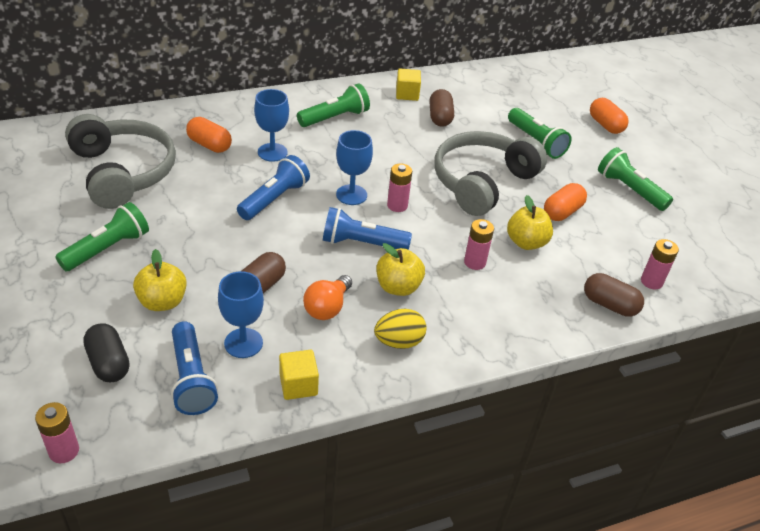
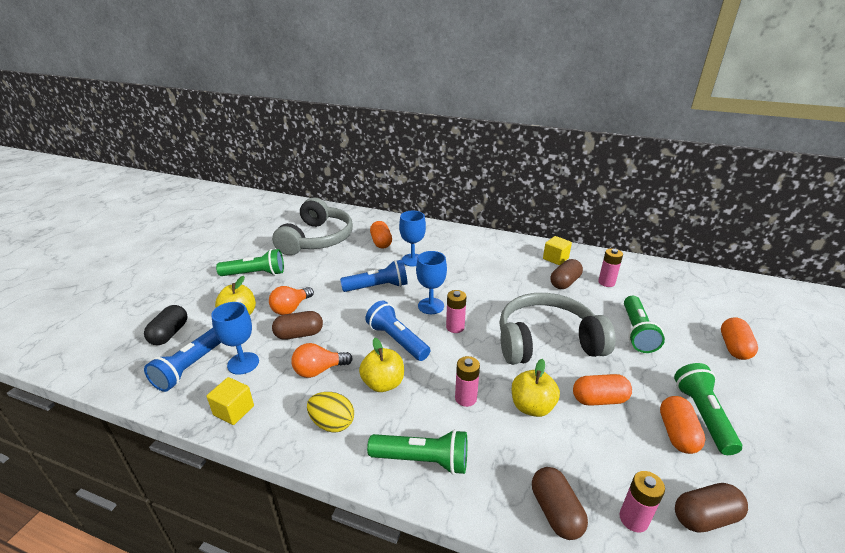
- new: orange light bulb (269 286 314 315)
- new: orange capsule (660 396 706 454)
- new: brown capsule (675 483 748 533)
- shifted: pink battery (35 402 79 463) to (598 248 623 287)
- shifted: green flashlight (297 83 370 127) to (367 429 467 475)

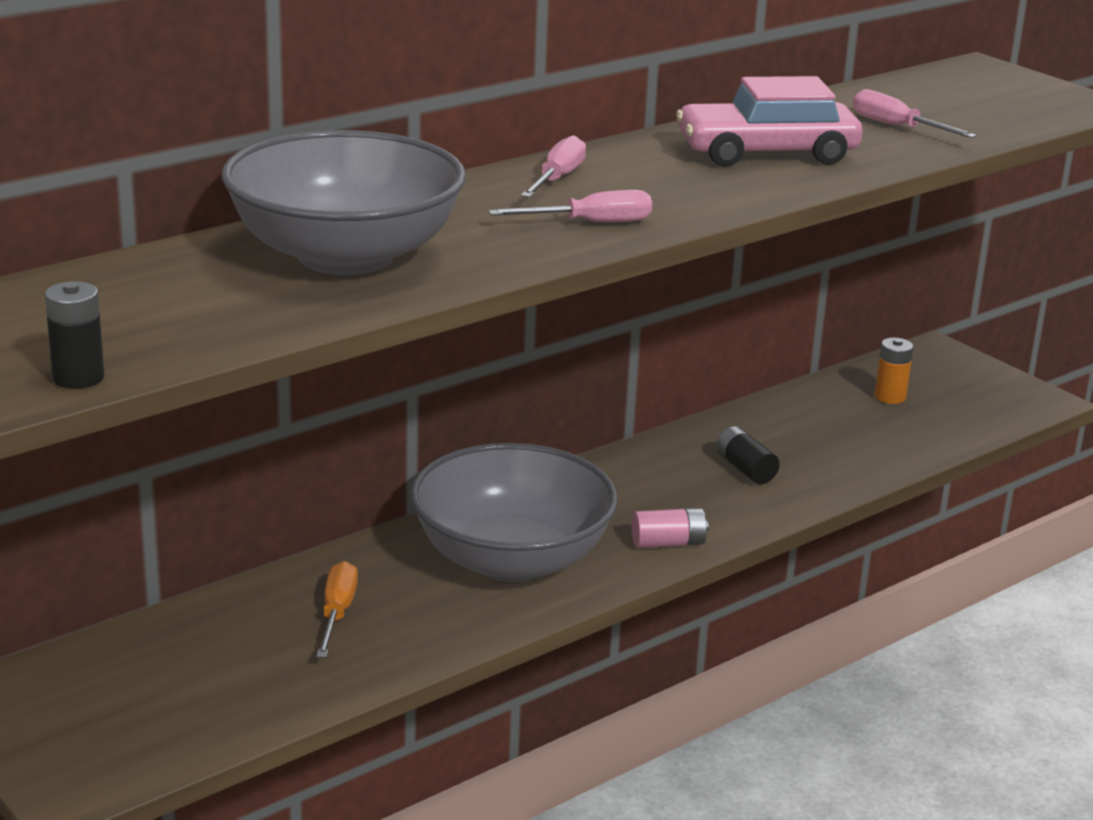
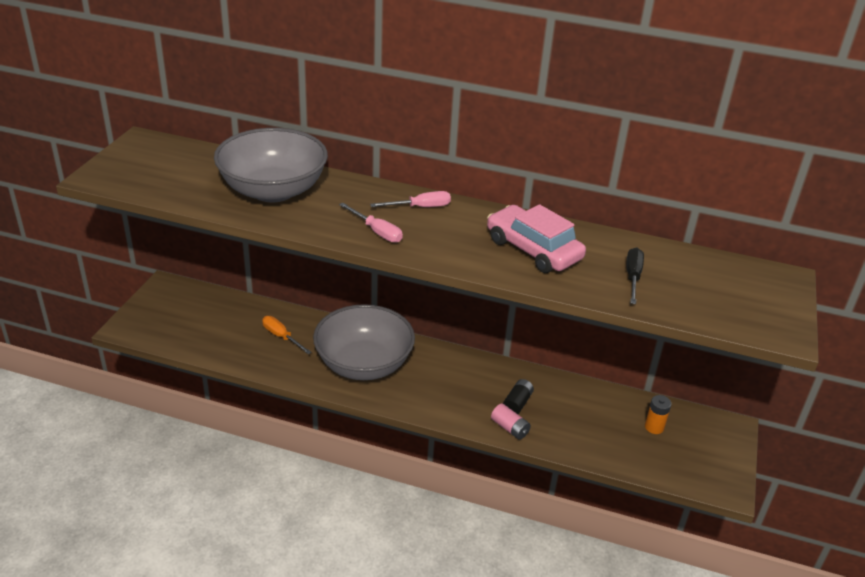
- gone: black battery (45 281 105 389)
- shifted: pink battery (632 508 708 548) to (491 404 531 440)
- repainted: pink screwdriver (853 89 977 138) to black screwdriver (626 248 644 304)
- rotated: orange screwdriver (316 561 358 658) = (262 316 312 354) 105 degrees counterclockwise

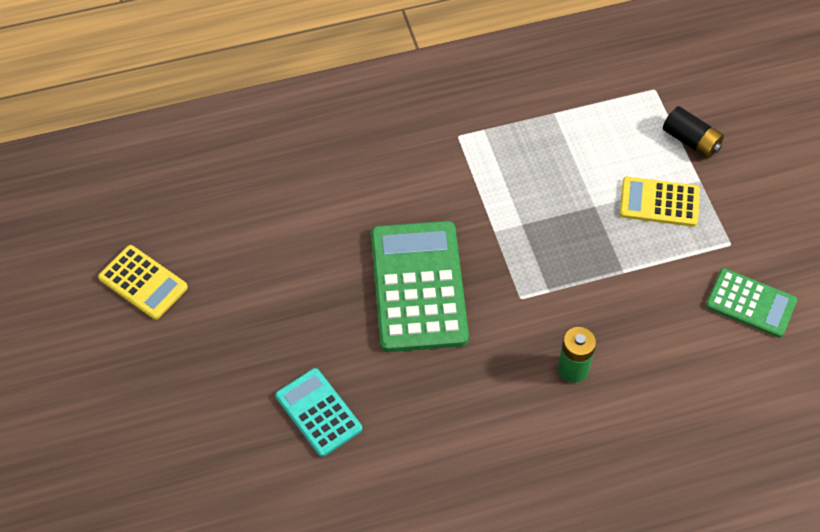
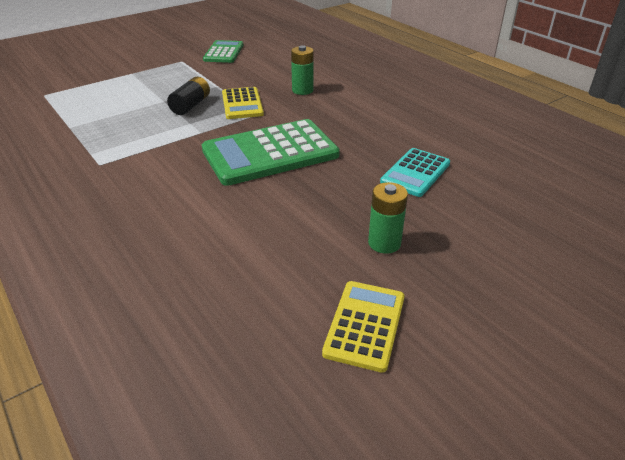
- new: green battery (368 182 408 254)
- shifted: yellow calculator (620 177 700 227) to (222 87 264 119)
- shifted: black battery (663 106 724 159) to (167 77 210 115)

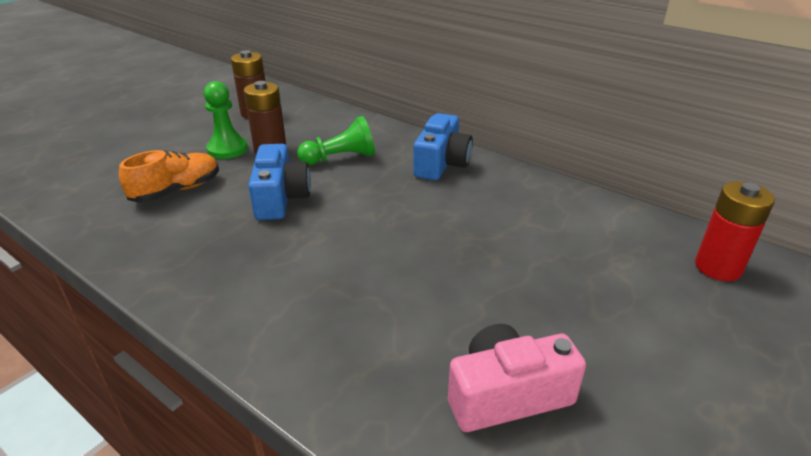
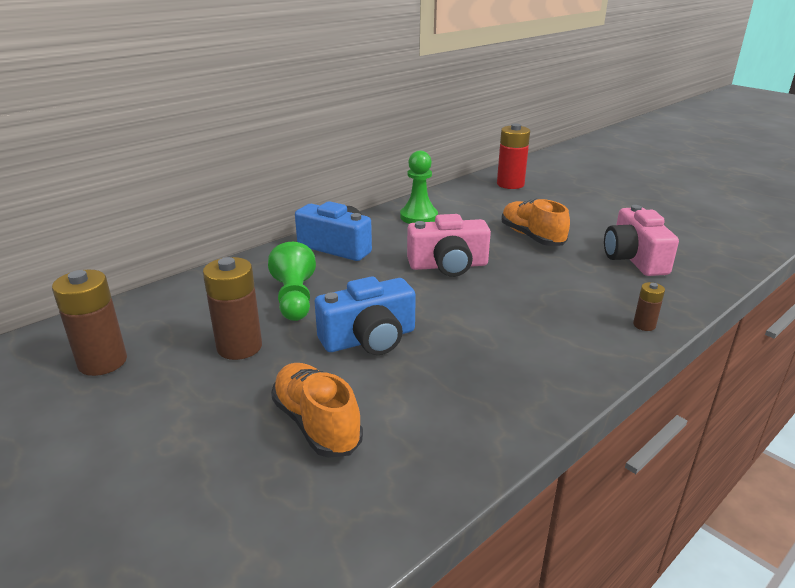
- new: pink camera (407 214 491 277)
- new: orange shoe (501 199 570 246)
- new: brown battery (633 282 665 331)
- shifted: green pawn (204 81 248 159) to (400 151 438 224)
- rotated: blue camera (248 144 311 220) = (315 277 416 355) 150 degrees clockwise

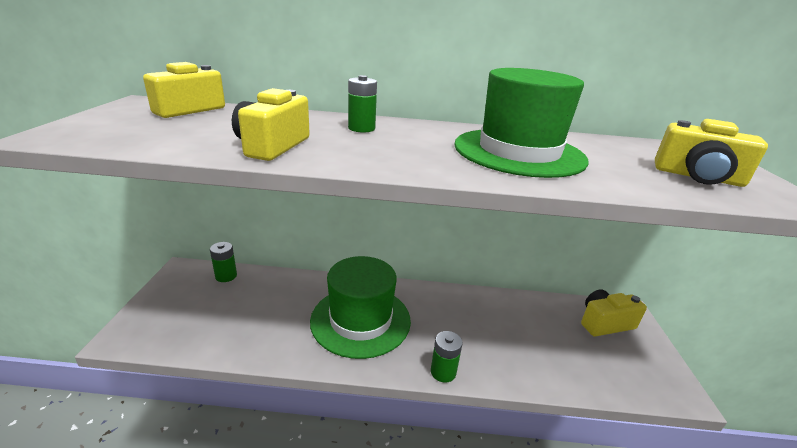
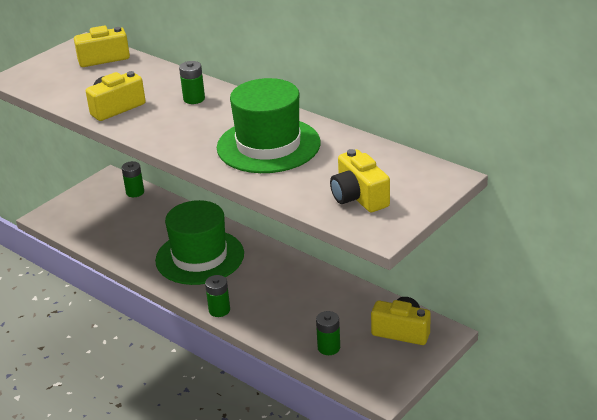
- new: green battery (316 311 340 355)

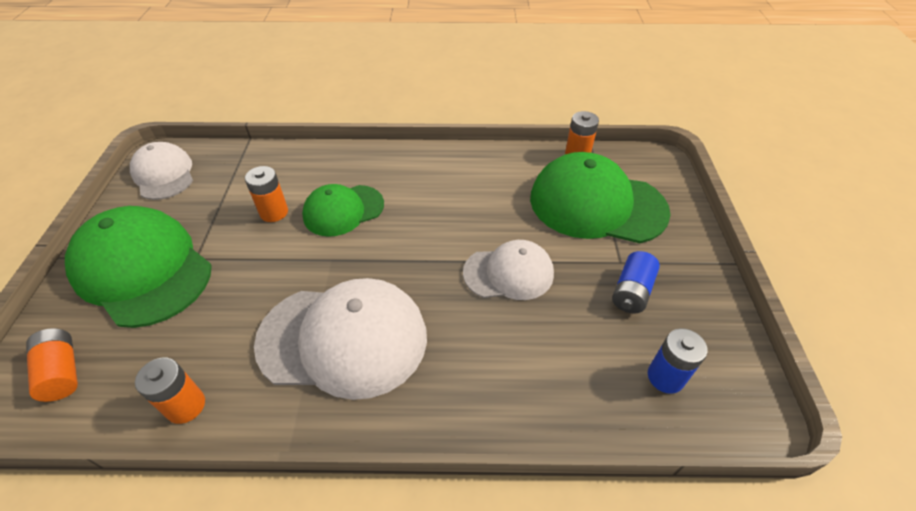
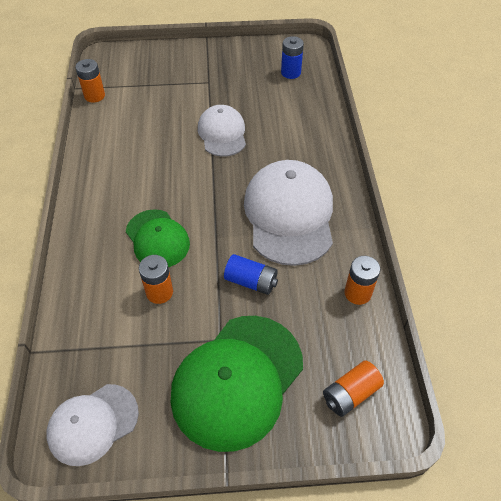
- gone: green cap (530 152 671 243)
- shifted: blue battery (612 251 660 313) to (224 254 278 295)

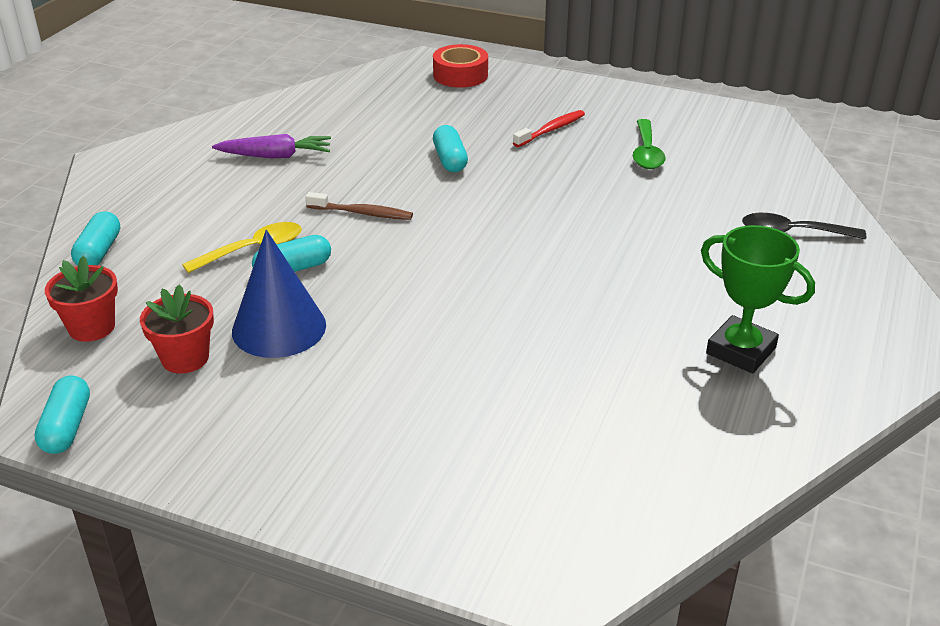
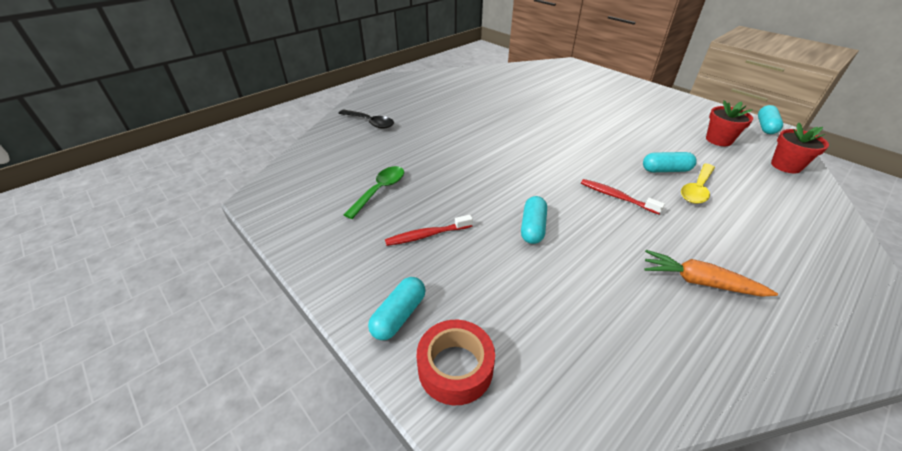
- gone: blue cone (232 230 326 358)
- gone: green trophy (701 225 815 373)
- shifted: turquoise capsule (71 211 120 266) to (368 277 426 340)
- repainted: purple carrot (212 134 331 158) to orange carrot (644 250 778 297)
- repainted: brown toothbrush (305 192 413 220) to red toothbrush (581 179 665 214)
- rotated: yellow spoon (182 222 302 273) = (681 164 715 204) 45 degrees counterclockwise

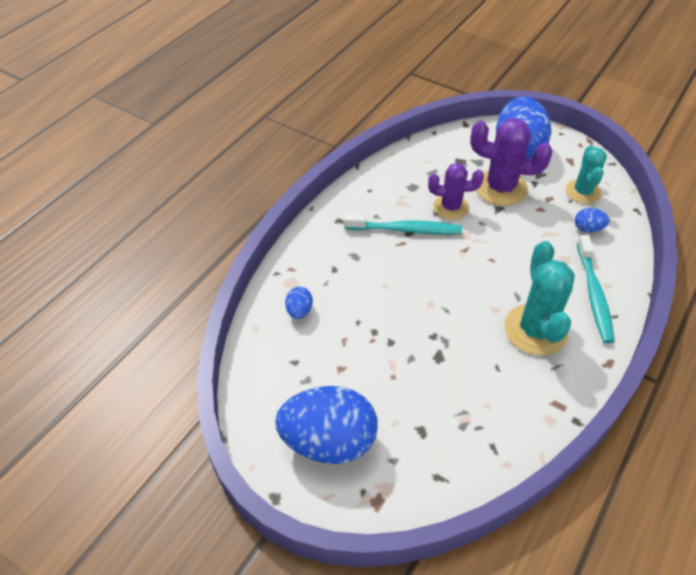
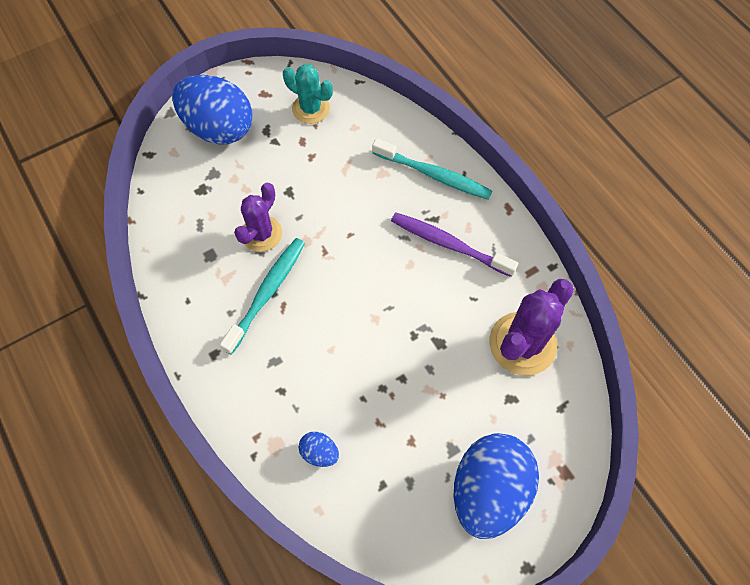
- gone: blue egg (575 208 609 233)
- shifted: purple cactus (470 118 552 206) to (490 279 574 376)
- swapped: turquoise cactus (504 241 575 356) to purple toothbrush (391 212 518 277)

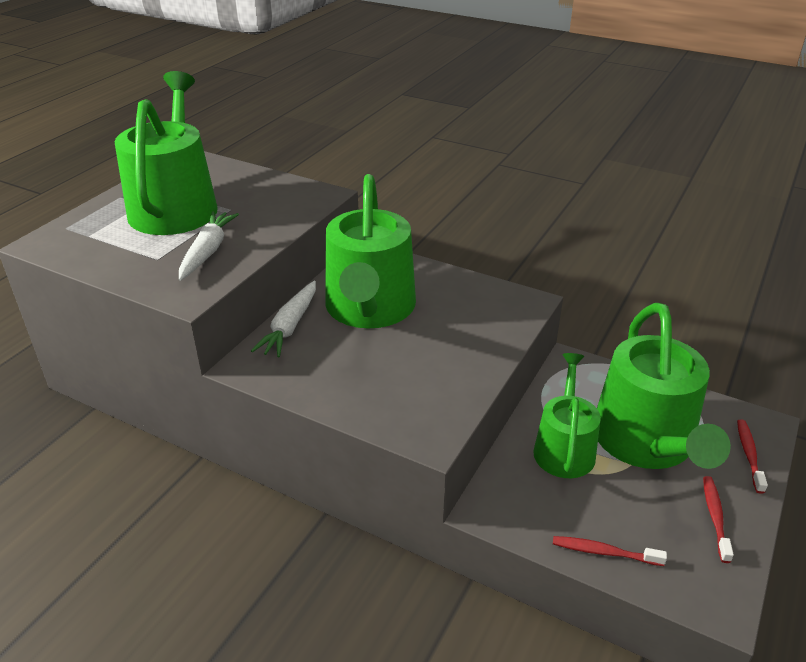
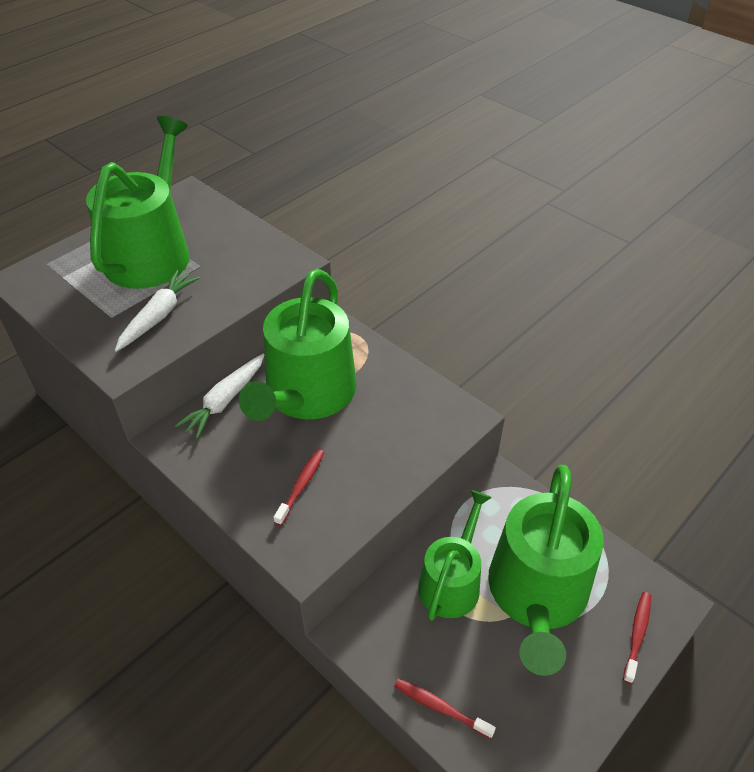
- shifted: red toothbrush (703 476 734 563) to (273 449 324 526)

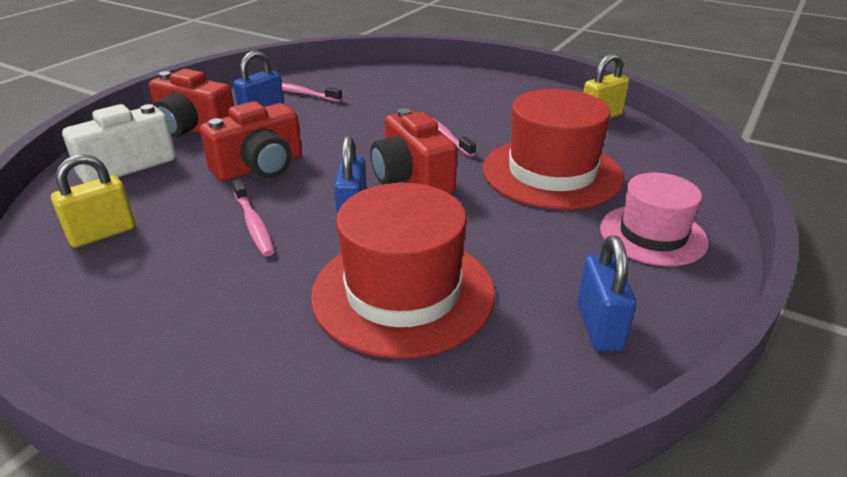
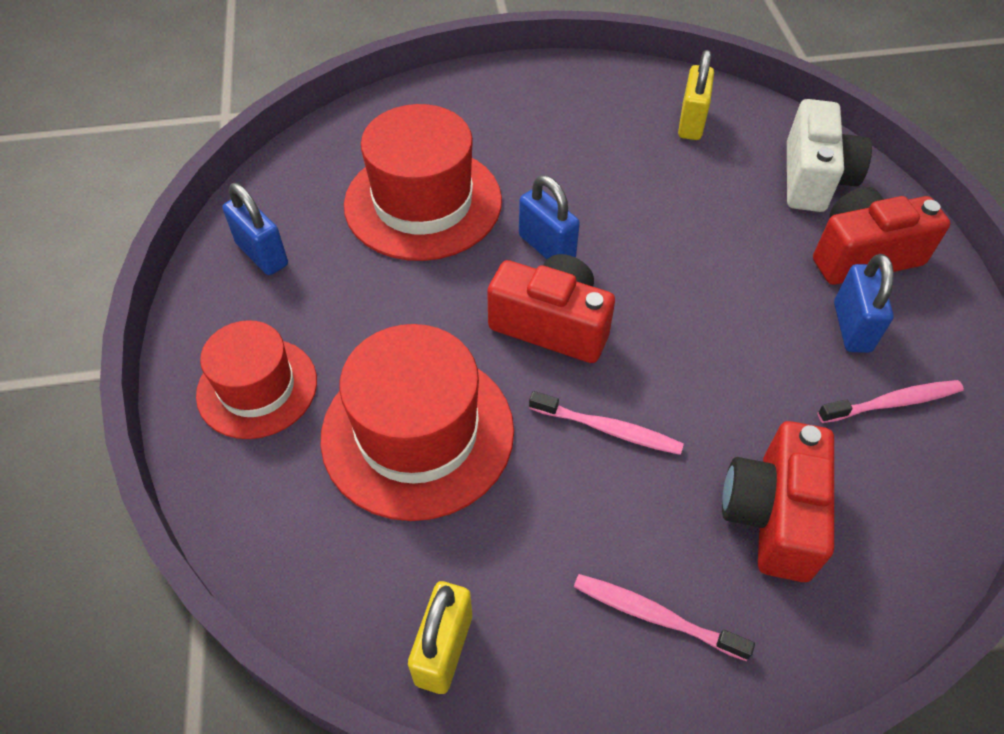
- shifted: red camera (200 101 302 181) to (722 421 834 582)
- shifted: pink toothbrush (232 179 274 257) to (574 574 755 661)
- repainted: pink hat (600 173 709 266) to red hat (196 320 317 439)

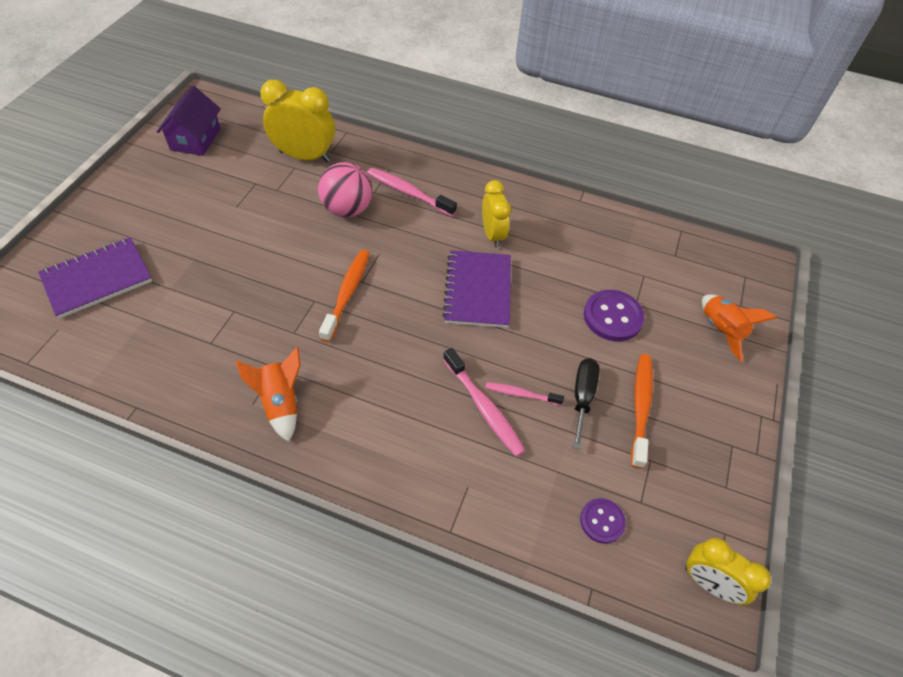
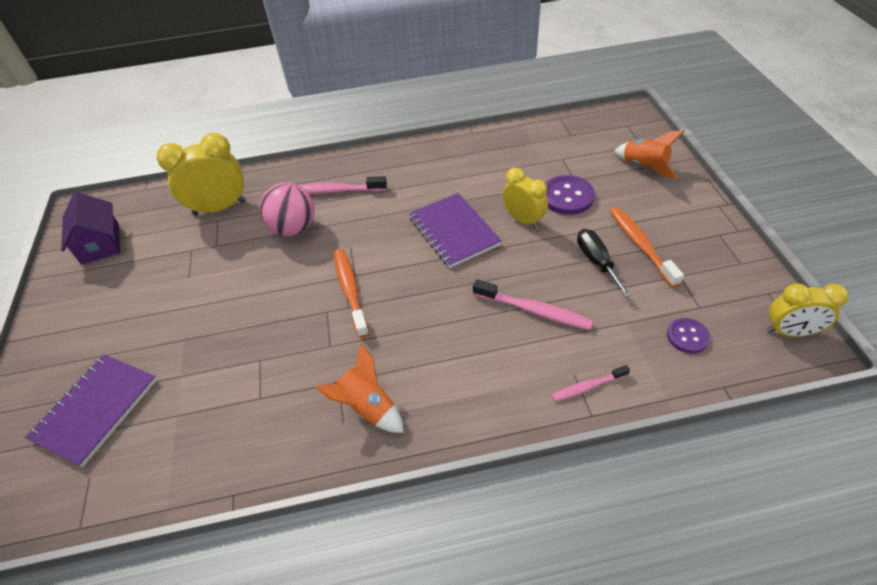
- shifted: yellow clock (482 180 511 248) to (503 167 548 229)
- shifted: pink toothbrush (485 382 564 406) to (551 365 630 401)

